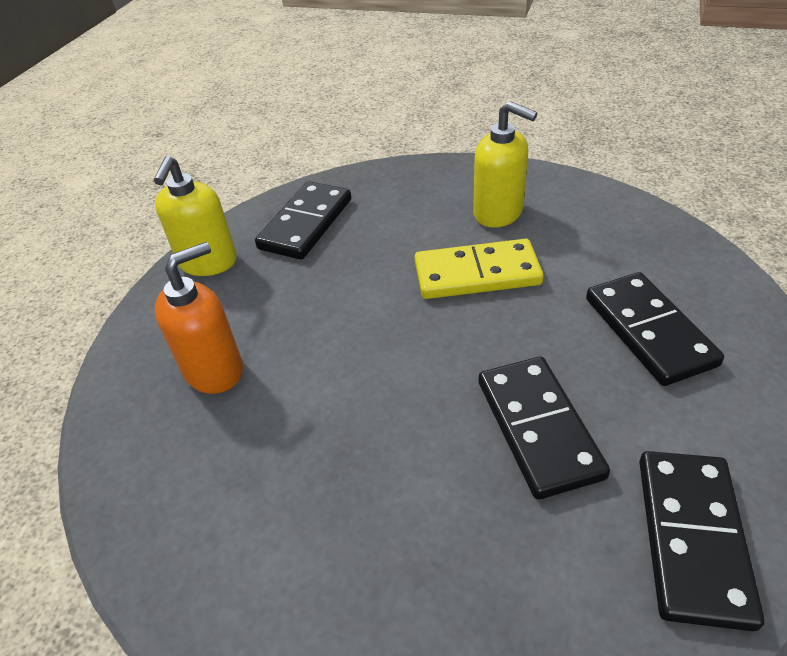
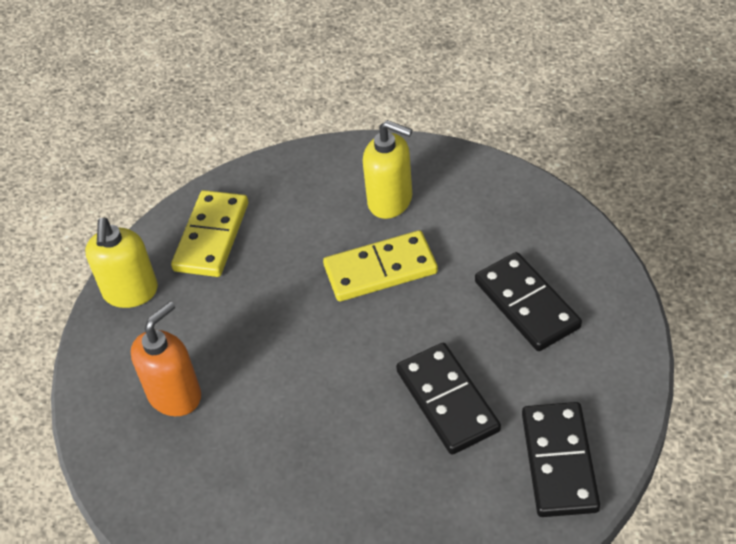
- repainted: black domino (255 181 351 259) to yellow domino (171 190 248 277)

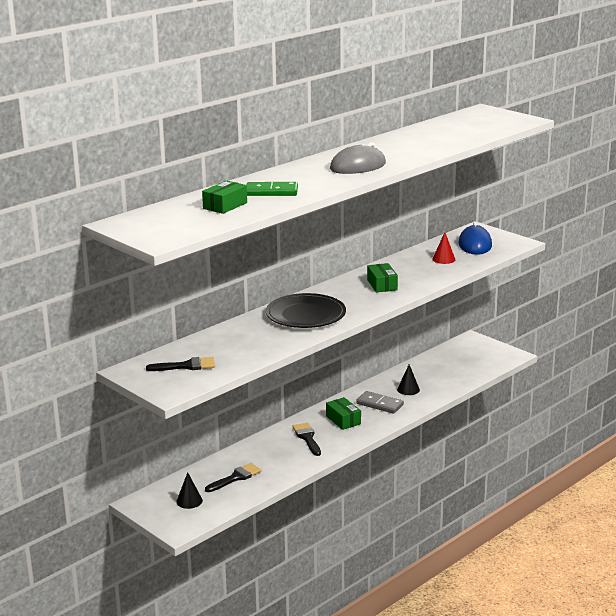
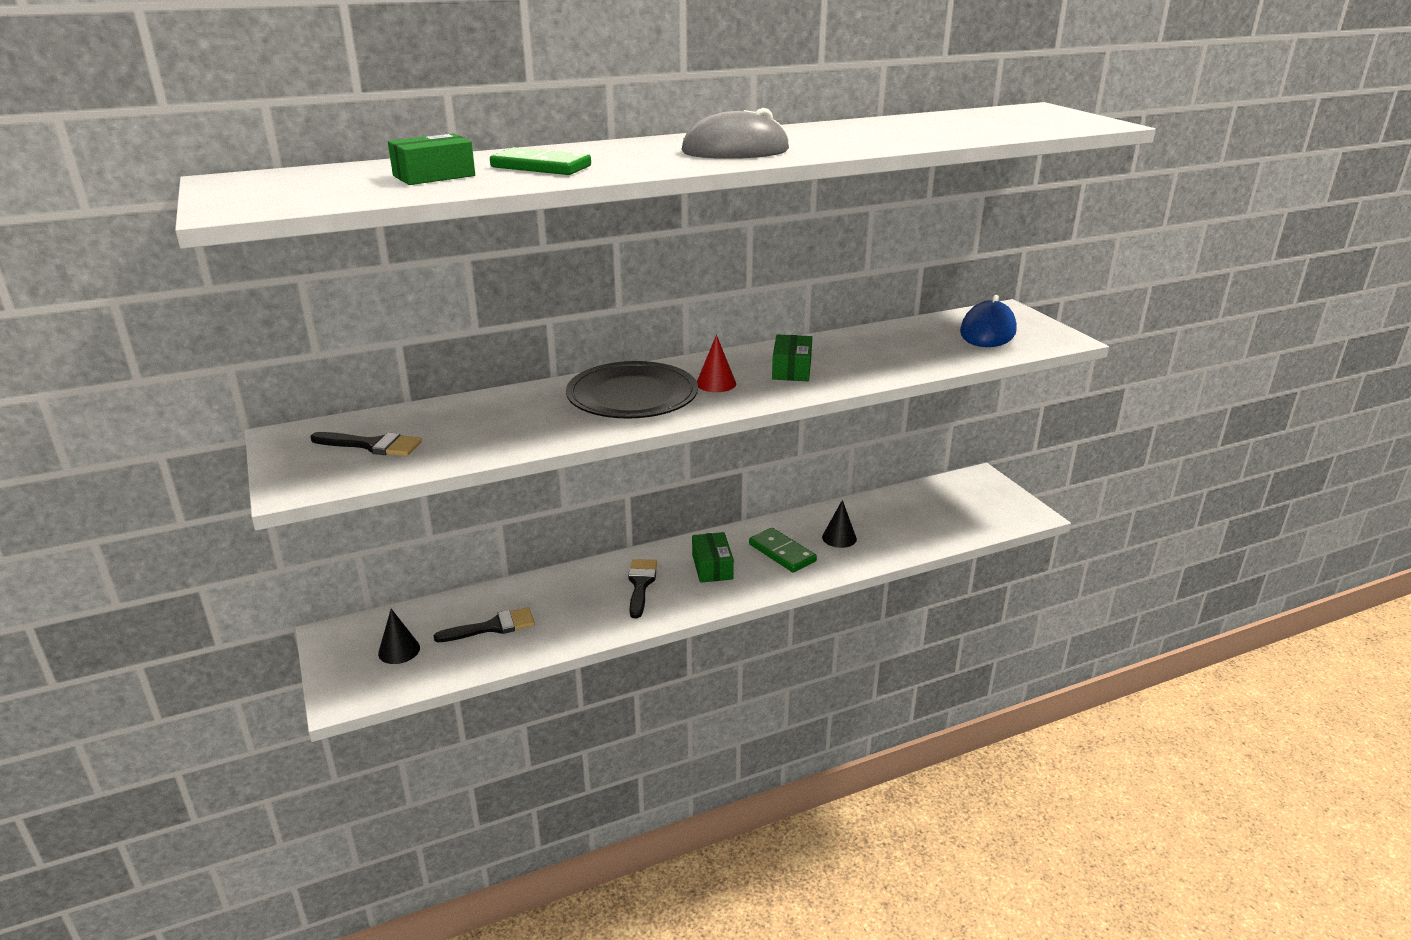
- shifted: red cone (432 232 455 264) to (697 335 736 392)
- repainted: grey domino (356 391 404 414) to green domino (749 528 817 573)

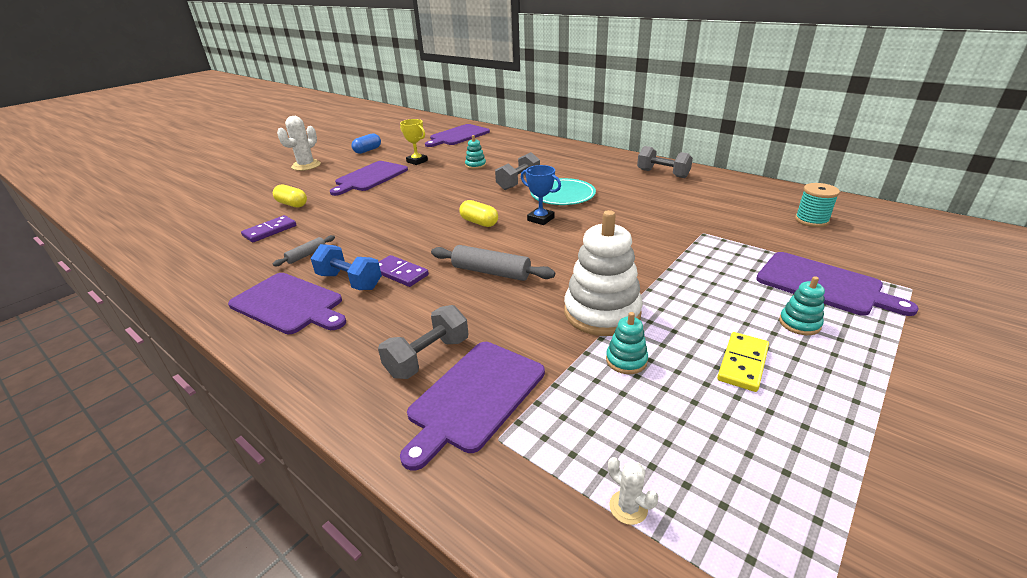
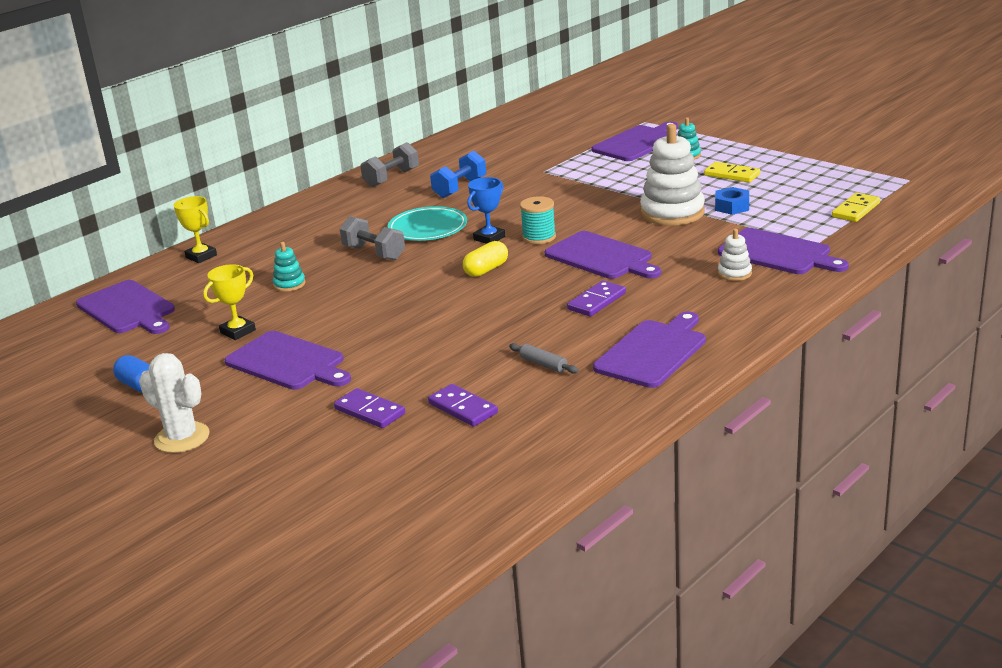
- new: yellow trophy (174 196 217 263)
- shifted: blue dumbbell (311 244 382 290) to (430 151 486 198)
- shifted: turquoise spool (795 183 840 227) to (520 196 556 244)
- swapped: yellow capsule (273 184 307 208) to purple domino (334 388 405 428)
- swapped: grey dumbbell (378 305 469 379) to white stacking toy (718 229 752 281)
- swapped: grey rolling pin (431 245 555 281) to purple cutting board (544 231 661 279)
- swapped: turquoise stacking toy (606 312 648 374) to blue nut (715 187 749 215)
- swapped: white cactus (608 457 659 525) to yellow domino (832 193 880 222)

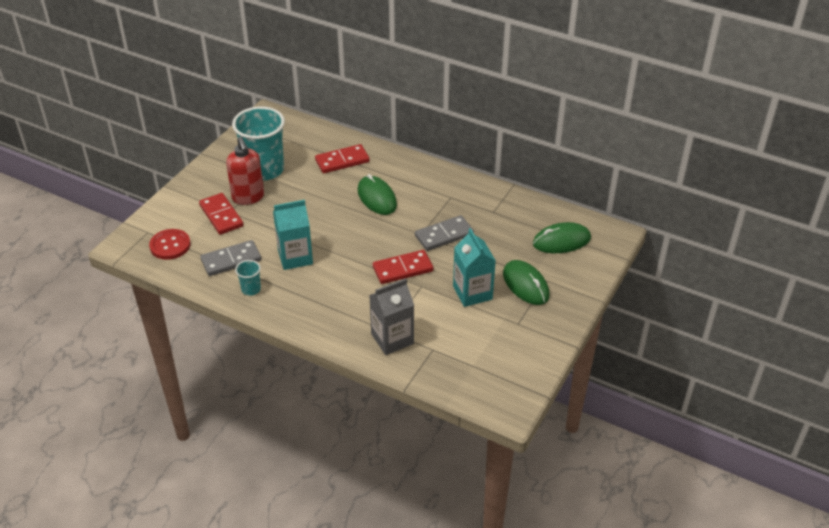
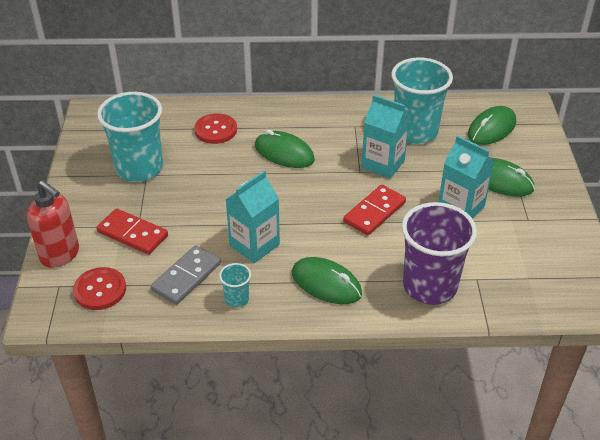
- new: green mouse (292 257 362 304)
- new: turquoise cup (391 57 453 144)
- shifted: red soap dispenser (226 137 264 205) to (26 180 79 268)
- swapped: red domino (315 144 370 173) to red button (194 113 237 144)
- swapped: grey carton (369 279 414 355) to purple cup (402 202 477 305)
- swapped: grey domino (415 215 474 251) to turquoise carton (361 95 410 179)

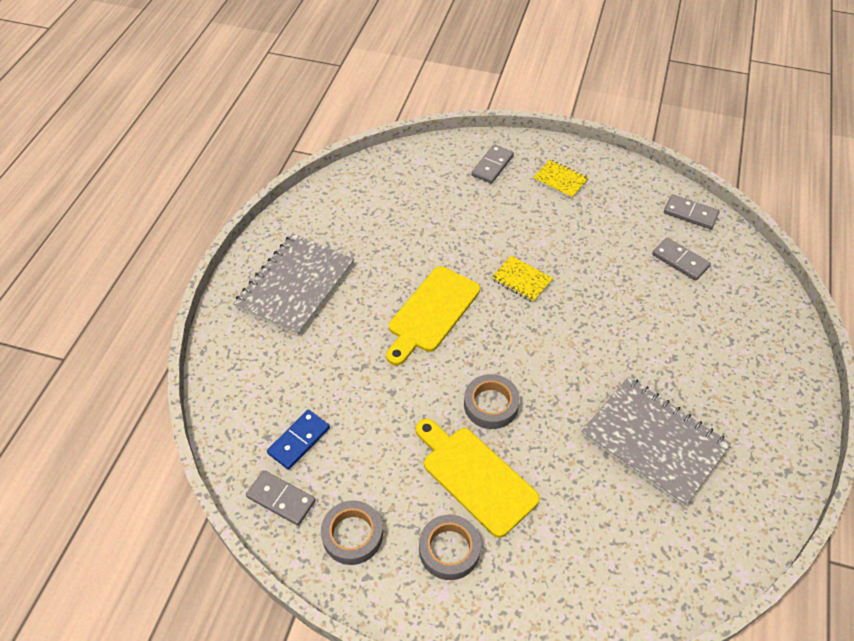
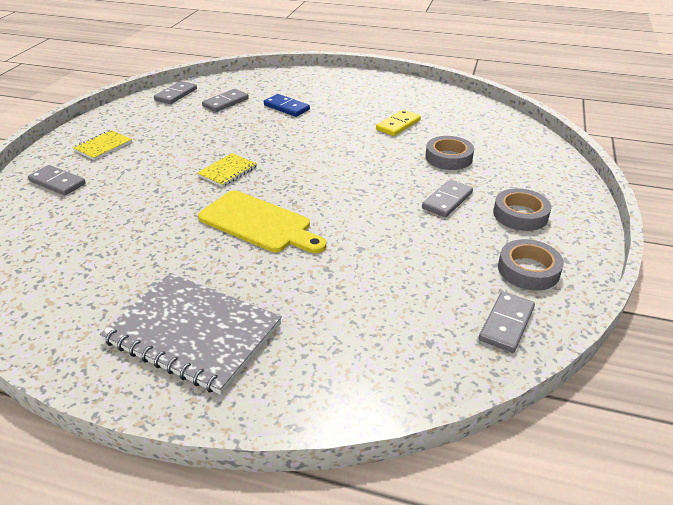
- shifted: blue domino (267 409 330 470) to (264 94 310 117)
- shifted: grey tape (464 374 520 429) to (425 136 474 170)
- swapped: yellow cutting board (416 419 540 538) to grey domino (422 179 473 217)
- swapped: grey notebook (581 377 731 507) to yellow domino (376 110 421 136)

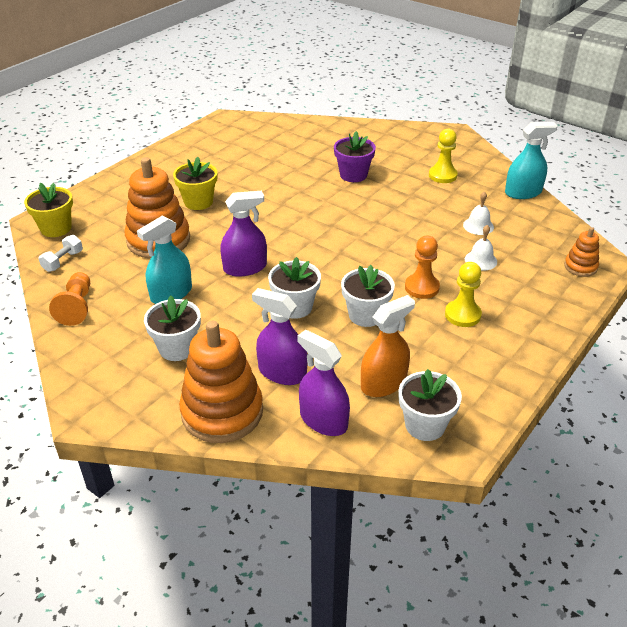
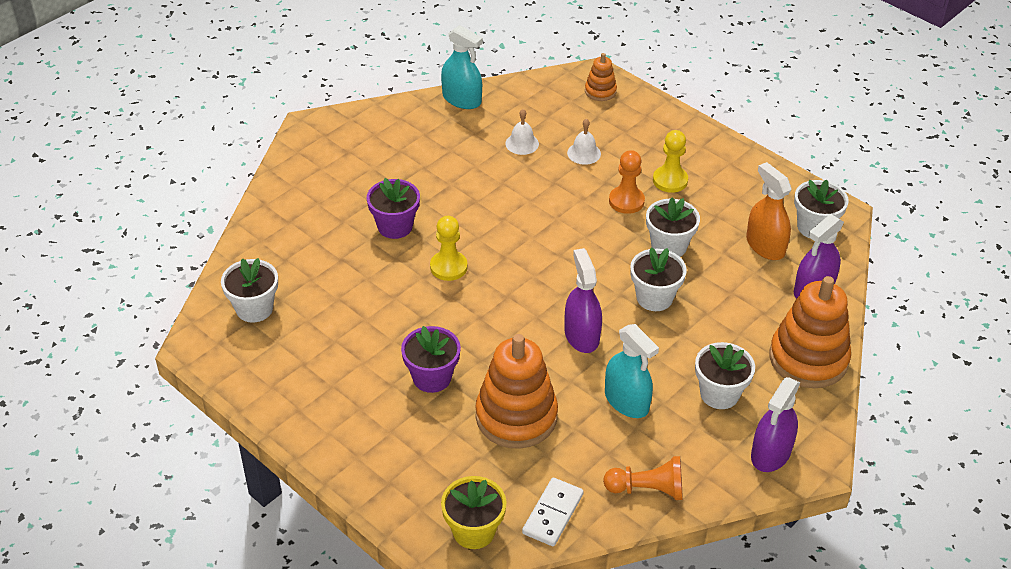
- new: white flower pot (221 258 278 323)
- shifted: purple spray bottle (252 288 307 385) to (751 377 800 472)
- shifted: yellow pawn (429 129 458 183) to (430 216 468 281)
- swapped: white dumbbell (39 235 83 272) to white domino (522 478 584 546)
- repainted: yellow flower pot (173 157 217 210) to purple flower pot (401 326 461 393)
- rotated: turquoise spray bottle (505 122 558 199) = (441 25 483 109) 135 degrees clockwise

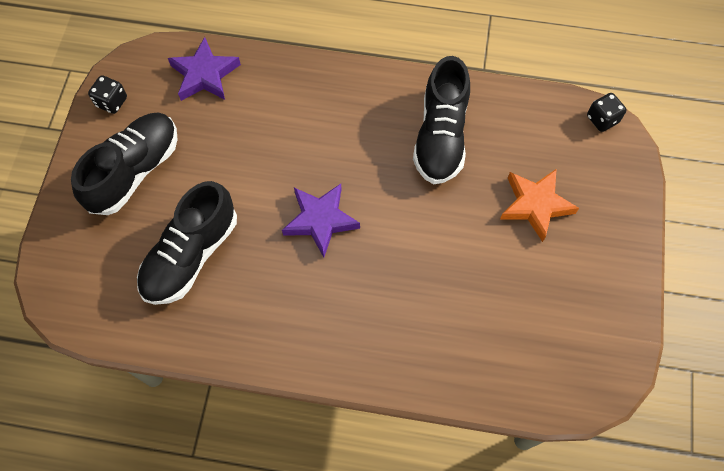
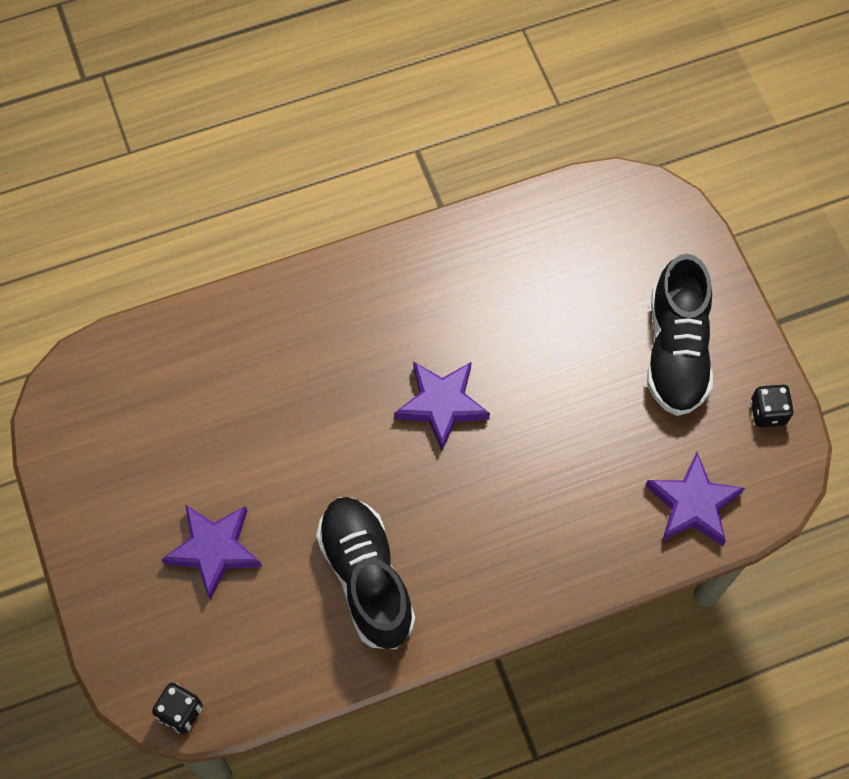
- gone: black shoe (137 181 237 305)
- repainted: orange star (500 169 579 242) to purple star (161 505 262 600)

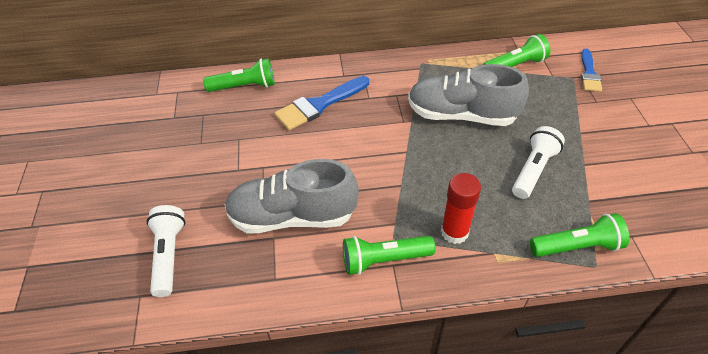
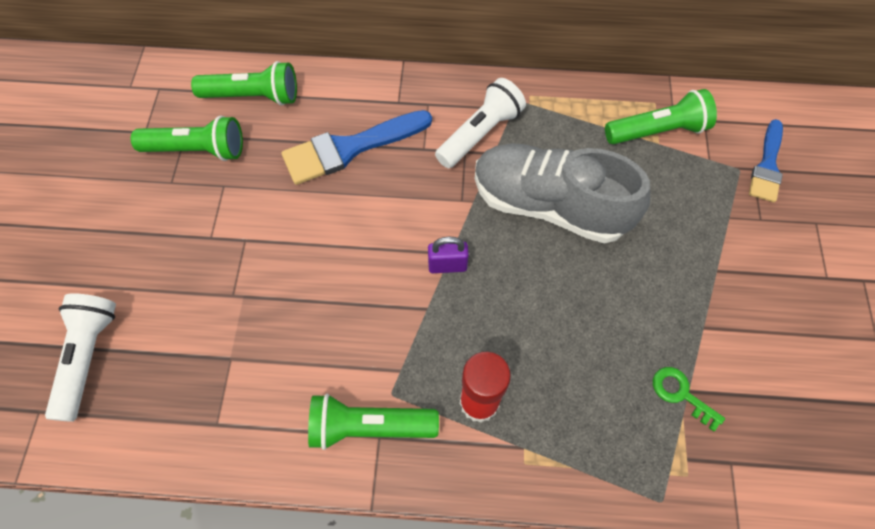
- gone: grey shoe (225 159 359 233)
- new: purple padlock (428 237 469 273)
- new: green key (653 367 725 431)
- shifted: white flashlight (512 126 565 199) to (435 78 526 168)
- shifted: green flashlight (530 213 629 257) to (131 116 243 161)

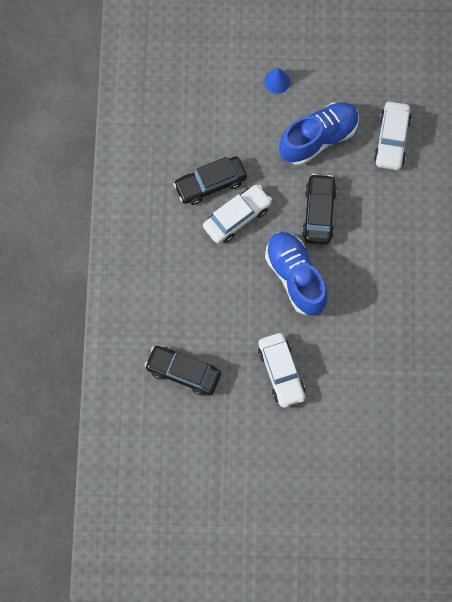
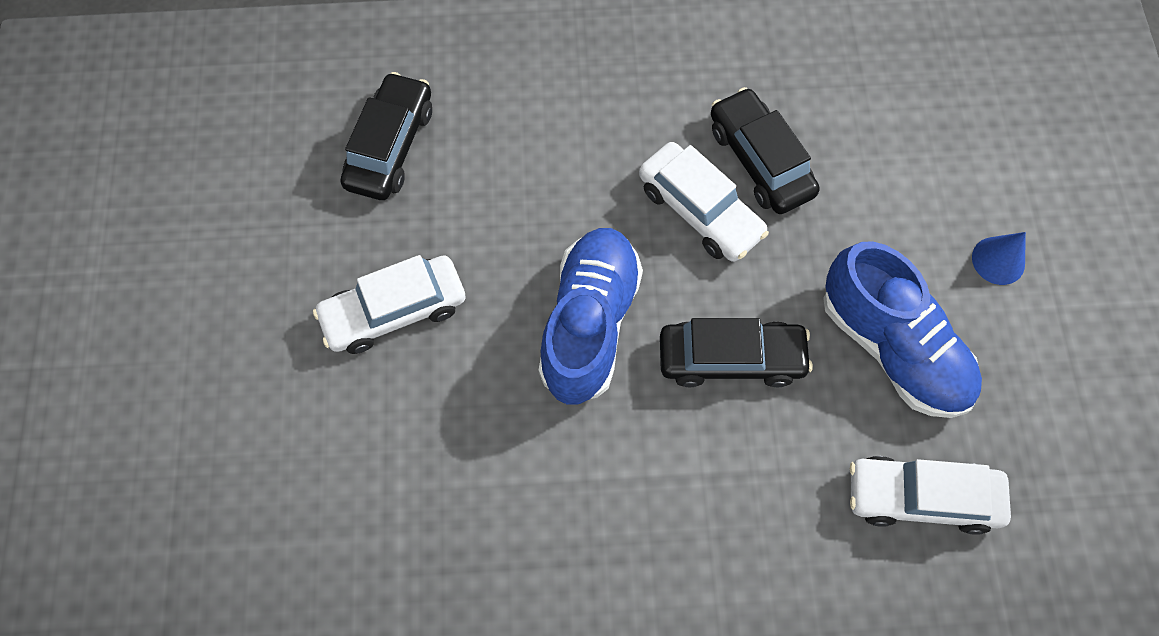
- rotated: blue shoe (265 232 328 316) = (539 228 643 405) 45 degrees counterclockwise

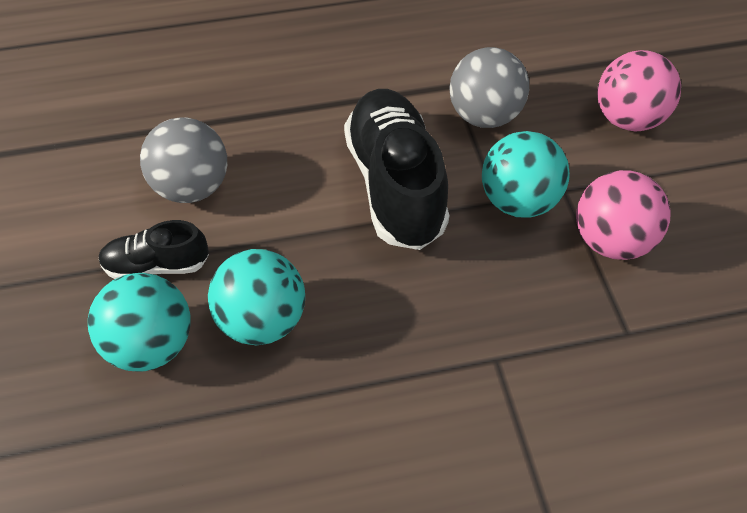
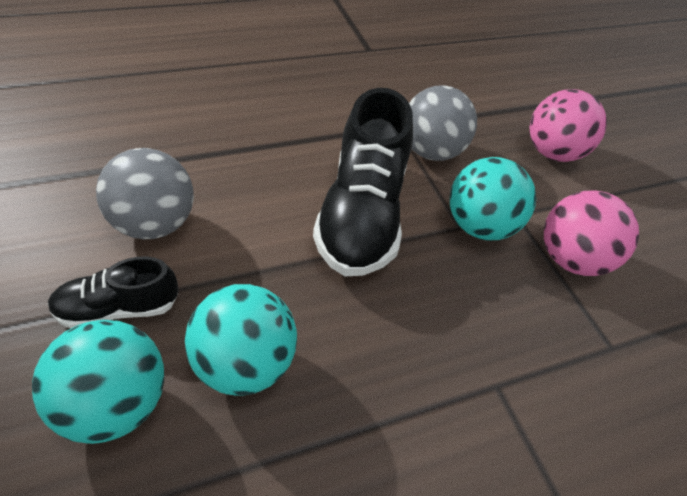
- rotated: black shoe (344 89 450 250) = (313 88 413 276) 150 degrees counterclockwise

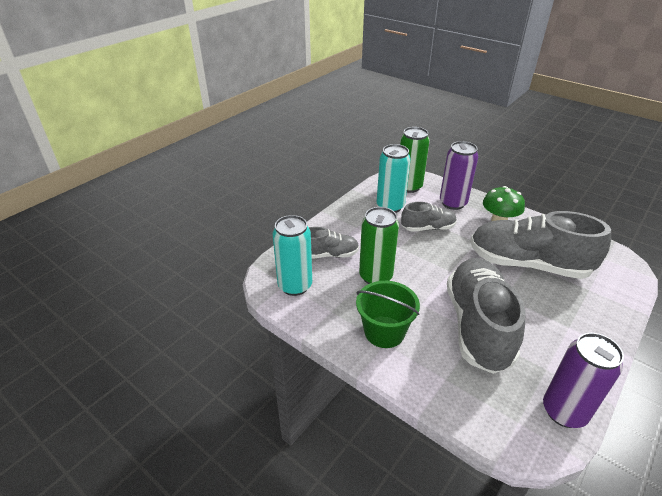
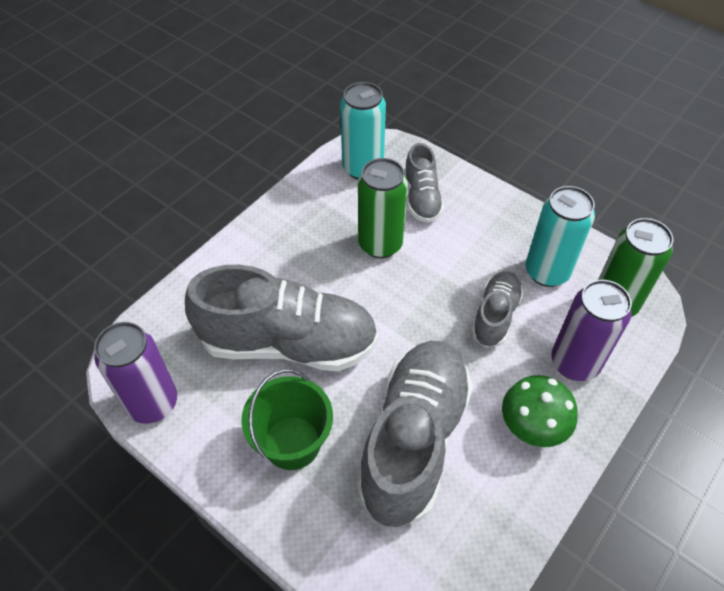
- shifted: green bucket (356 281 420 348) to (241 369 333 470)
- rotated: grey shoe (401 202 457 232) = (471 271 524 347) 150 degrees counterclockwise

